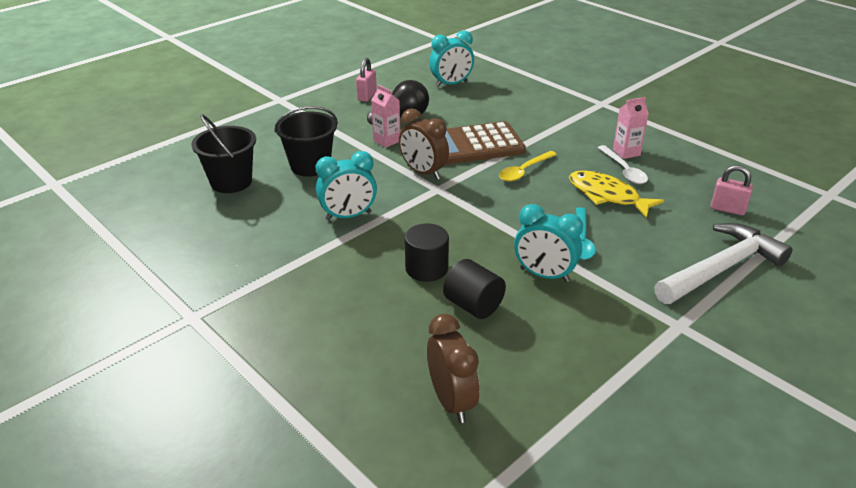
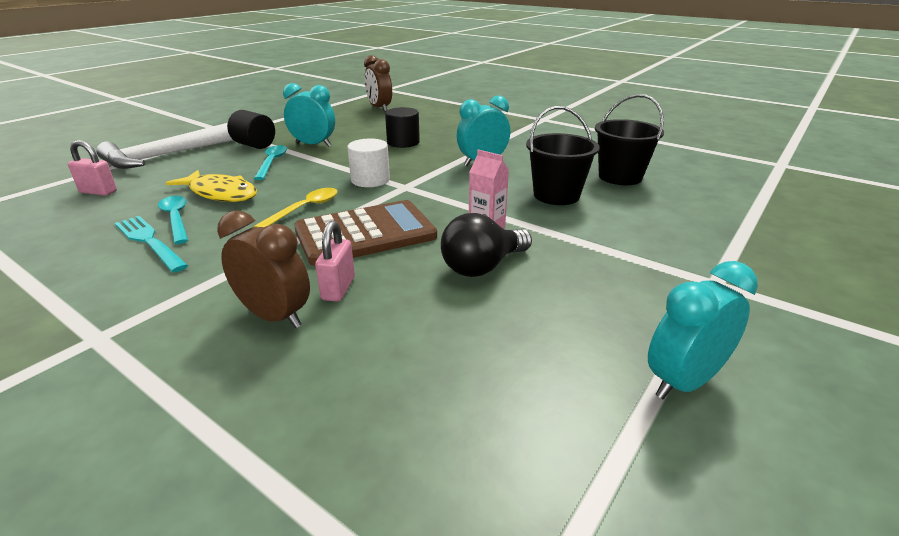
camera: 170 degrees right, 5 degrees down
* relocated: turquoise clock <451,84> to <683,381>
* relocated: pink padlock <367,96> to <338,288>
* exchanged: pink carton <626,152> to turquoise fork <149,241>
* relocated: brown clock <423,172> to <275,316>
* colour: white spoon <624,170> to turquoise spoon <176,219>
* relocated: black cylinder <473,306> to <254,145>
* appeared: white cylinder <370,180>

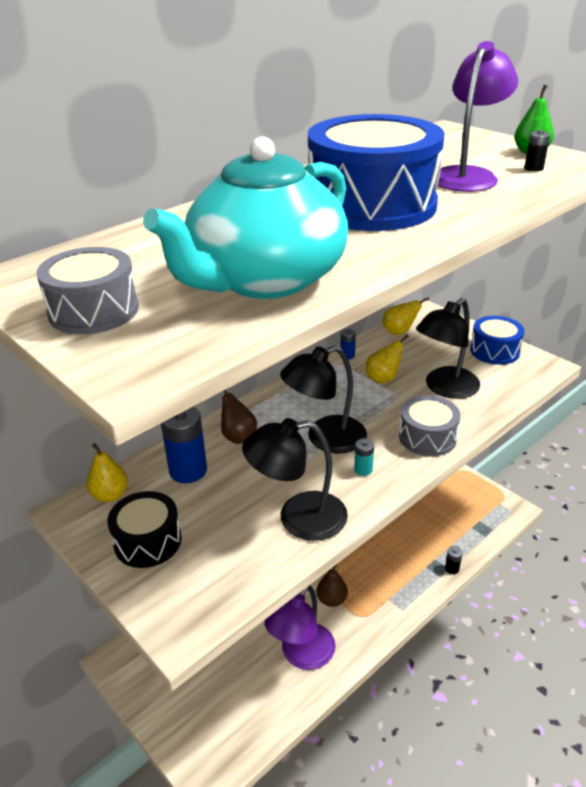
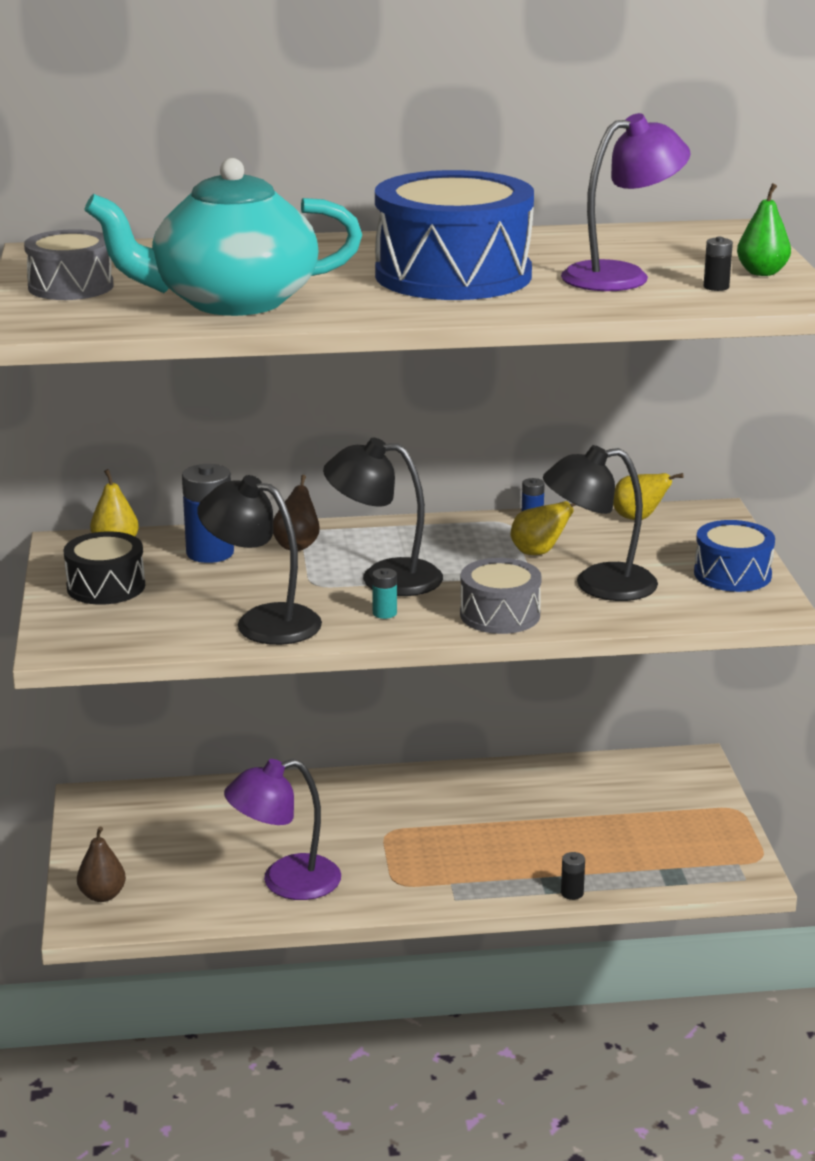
camera: 35 degrees right, 10 degrees down
* relocated: brown pear <332,600> to <102,895>

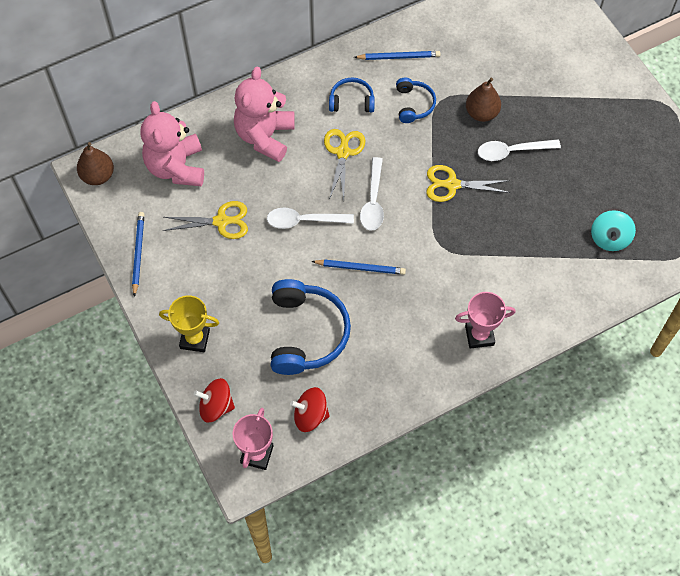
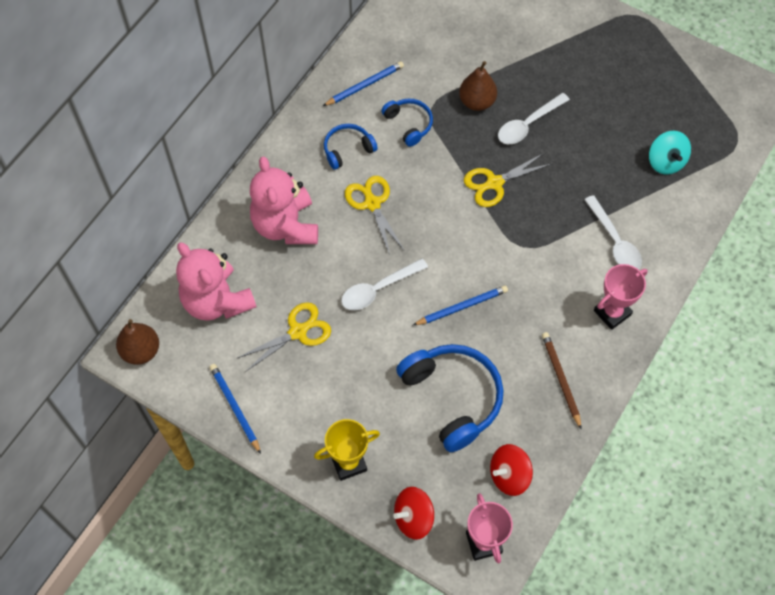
camera: 30 degrees left, 0 degrees up
* relocated: white spoon <373,201> to <614,241>
* appeared: brown pencil <560,379>

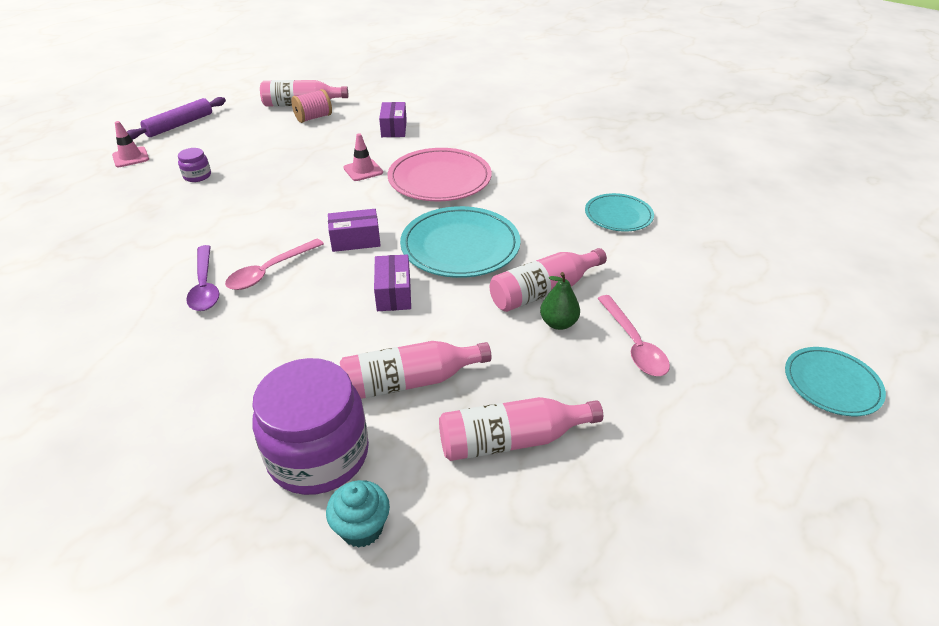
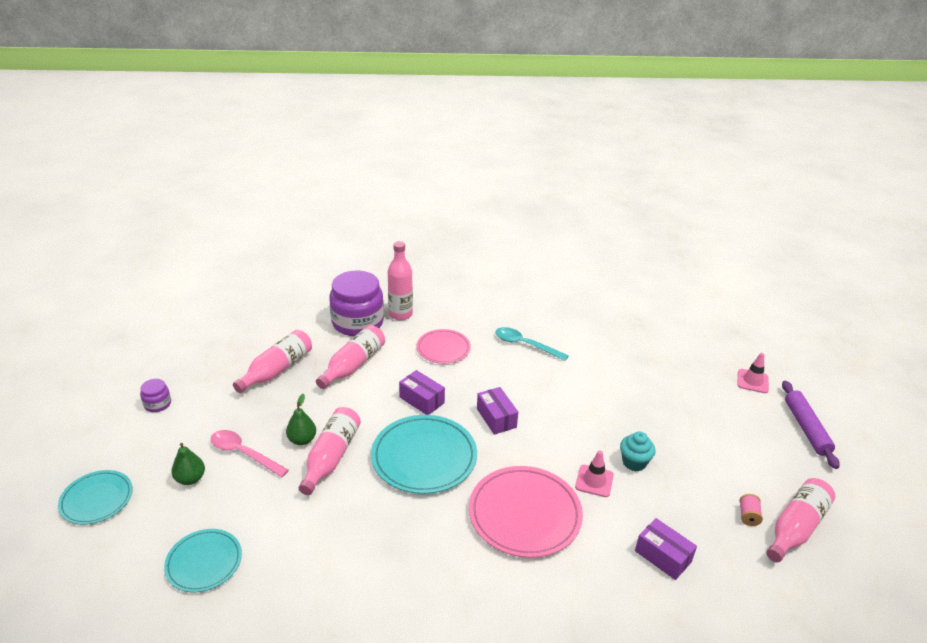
camera: 135 degrees right, 5 degrees down
* size: pink spool <313,118> = <748,516> x0.62
* relocated: purple jar <197,176> to <157,404>
* relocated: turquoise plate <618,215> to <204,562>
* spun: purple box <355,240> = <496,418> 60 degrees counterclockwise
* missing: pink spoon <270,271>
* colour: purple spoon <205,286> to turquoise spoon <525,345>
* relocated: turquoise cupcake <362,528> to <634,462>
* appeared: pink bottle <400,314>
* appeared: pink plate <443,349>
* appeared: green pear <190,479>

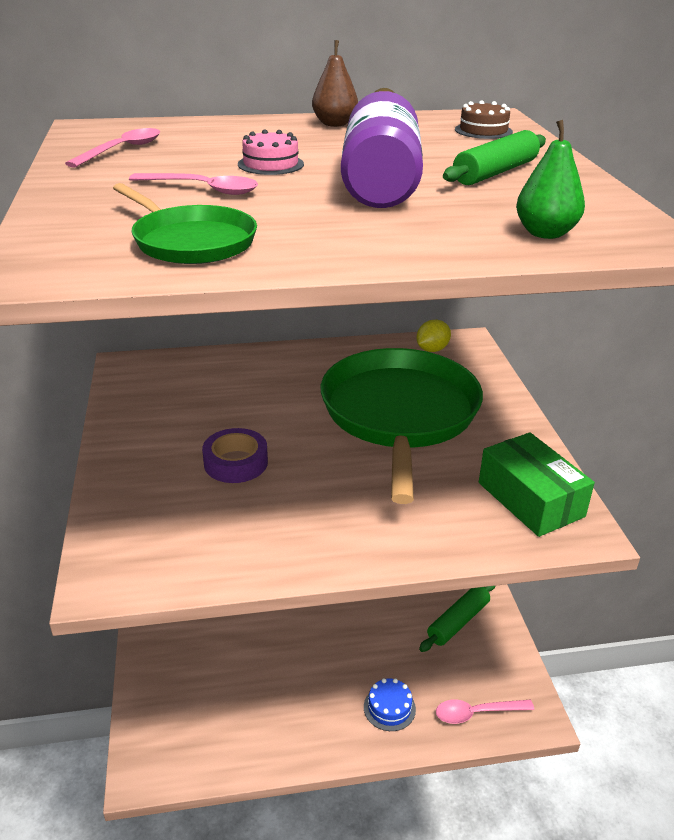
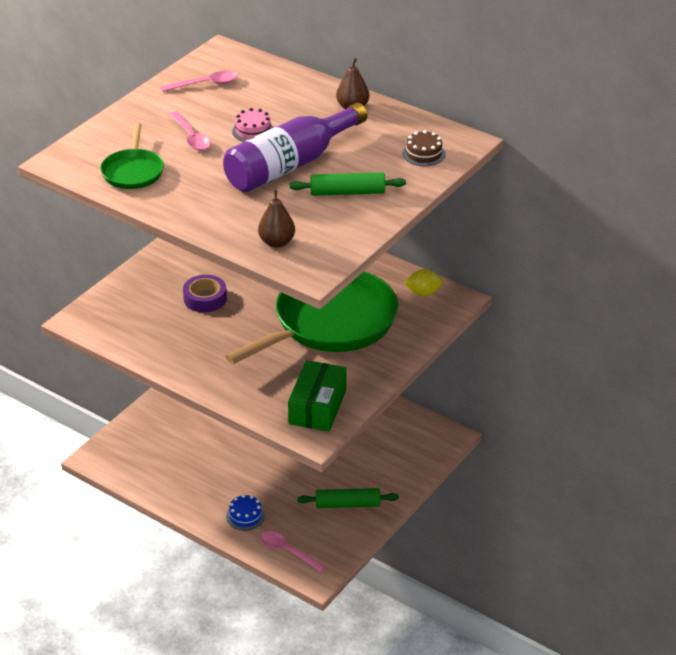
camera: 45 degrees right, 5 degrees up
* colour: green pear <545,233> to brown pear <277,242>

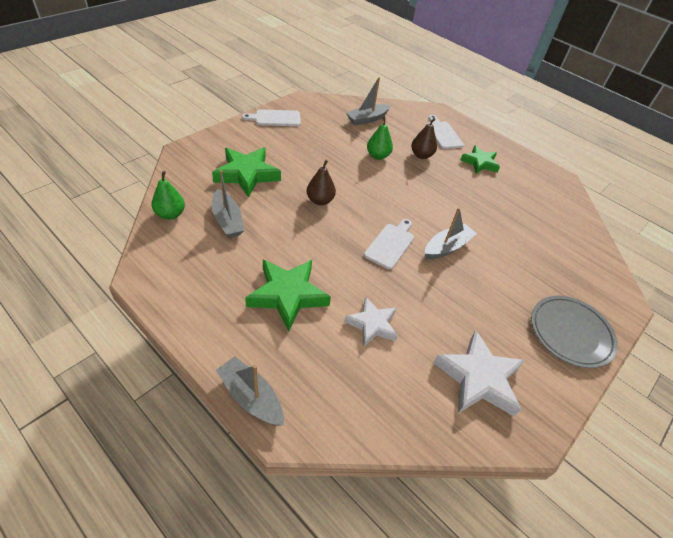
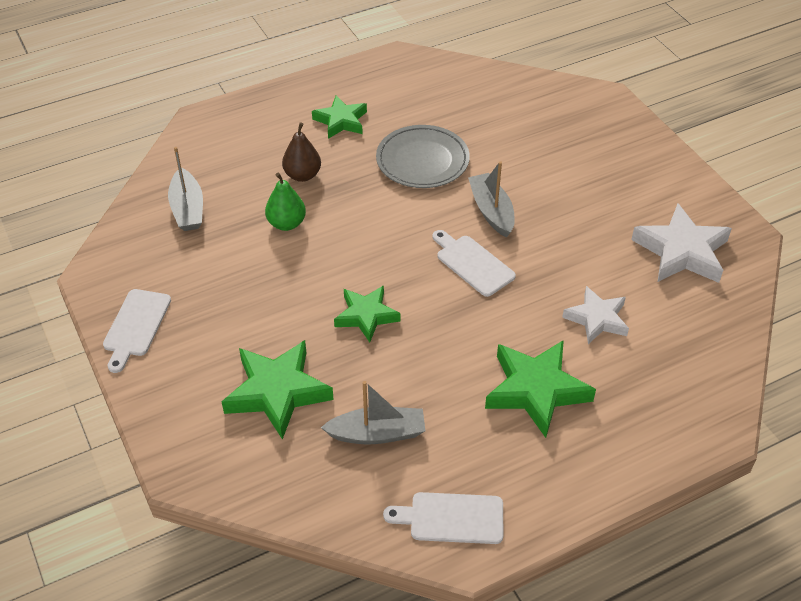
camera: 65 degrees left, 0 degrees up
* relocated: white cutting board <443,134> to <451,518>
* exchanged: brown pear <320,200> to green star <366,316>
* missing: green pear <170,214>
* relocated: grey plate <570,333> to <422,161>
* missing: grey boat <251,397>

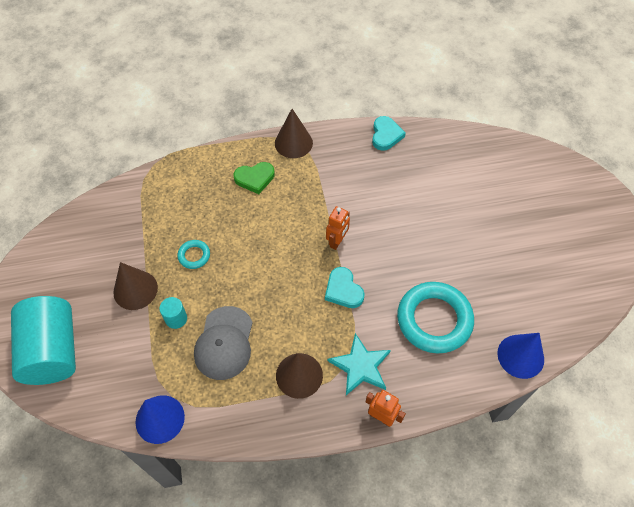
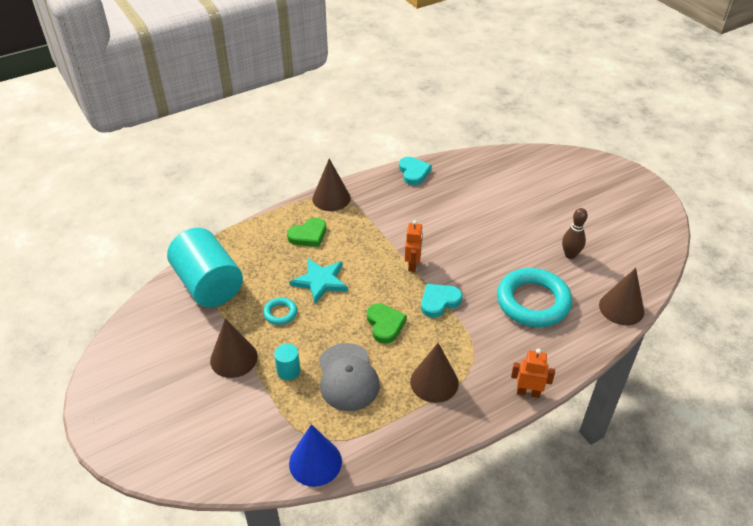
camera: 20 degrees left, 15 degrees down
* spun: turquoise heart <343,290> = <439,301> 105 degrees clockwise
* relocated: turquoise cylinder <53,350> to <208,284>
* relocated: turquoise star <360,366> to <320,281>
* colour: blue cone <520,356> to brown cone <621,308>
* appeared: brown bowling pin <570,255>
* appeared: green heart <385,324>

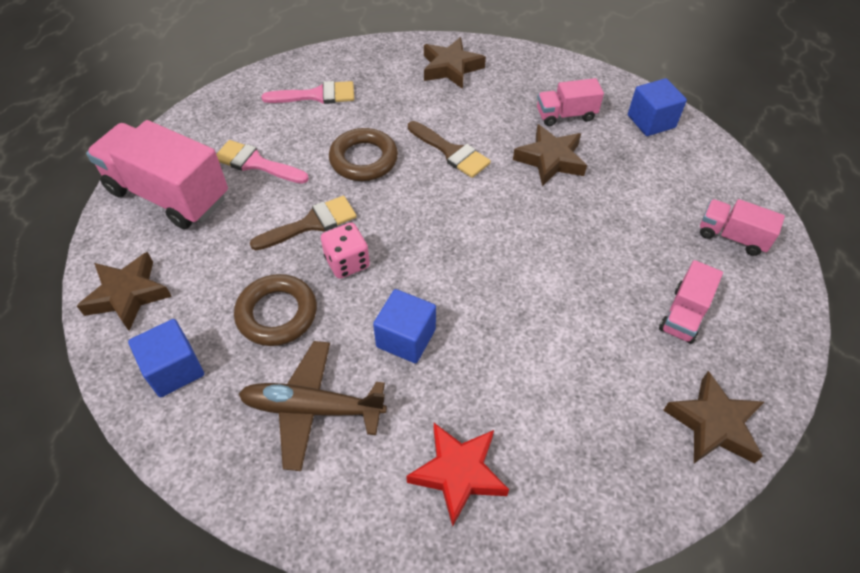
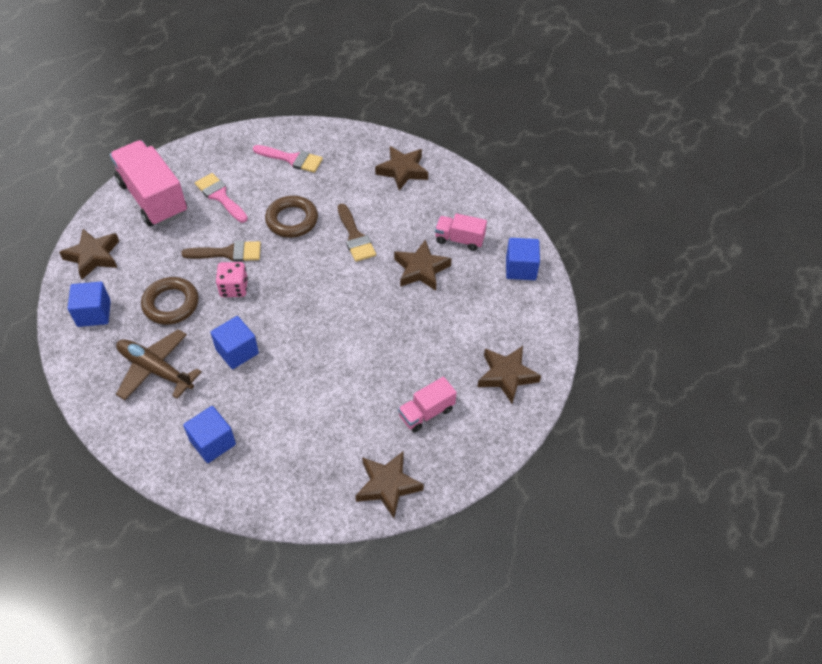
camera: 25 degrees right, 0 degrees up
* exchanged: pink truck <732,236> to brown star <506,376>
* exchanged: red star <458,473> to blue cube <213,442>

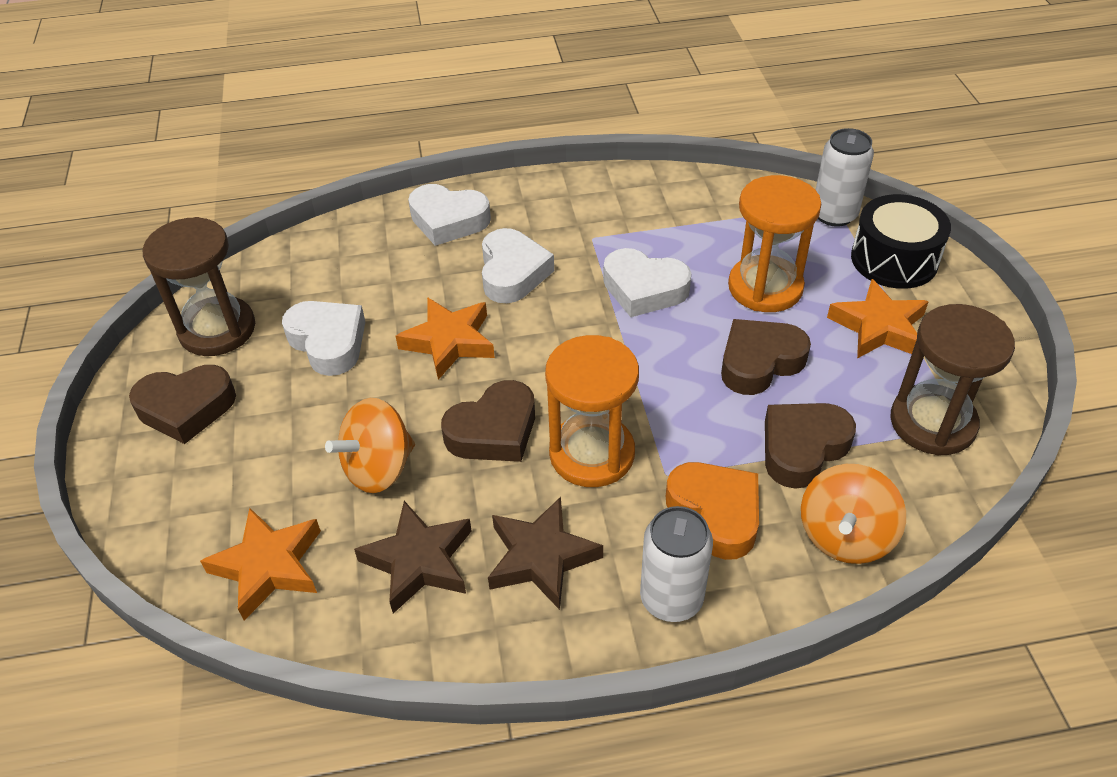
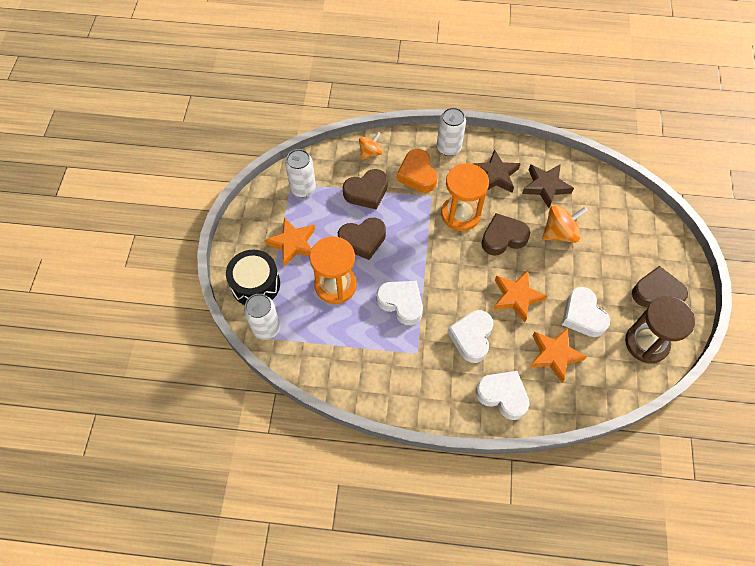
camera: 165 degrees left, 15 degrees up
* exchanged: brown hourglass <932,423> to white can <303,188>
* size: orange spinning top <845,536> = <370,153> x0.66
* relocated: orange star <268,566> to <554,355>

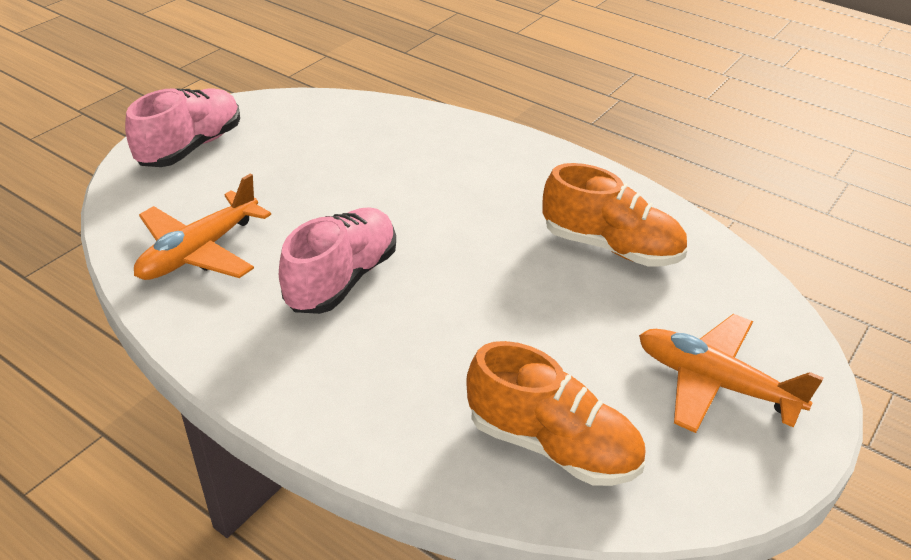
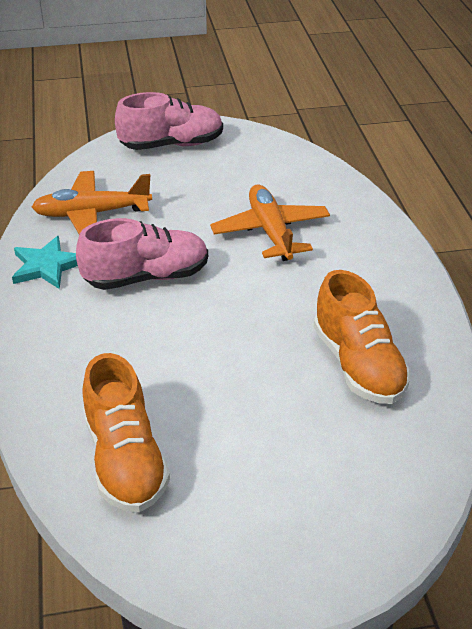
camera: 45 degrees right, 0 degrees up
* relocated: orange plane <714,383> to <270,232>
* appeared: turquoise star <47,266>

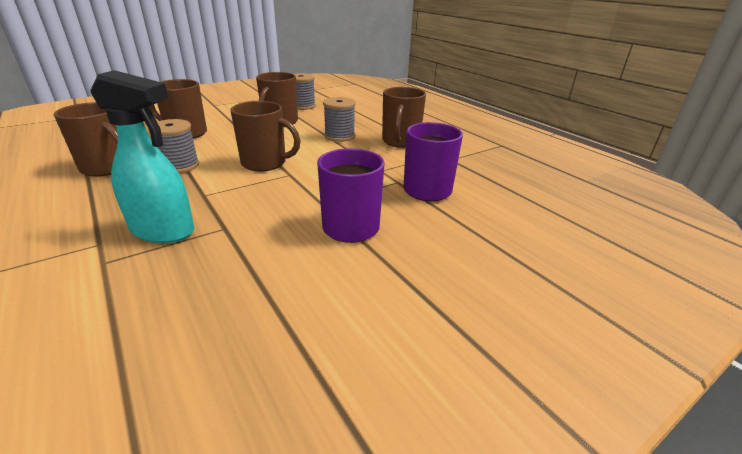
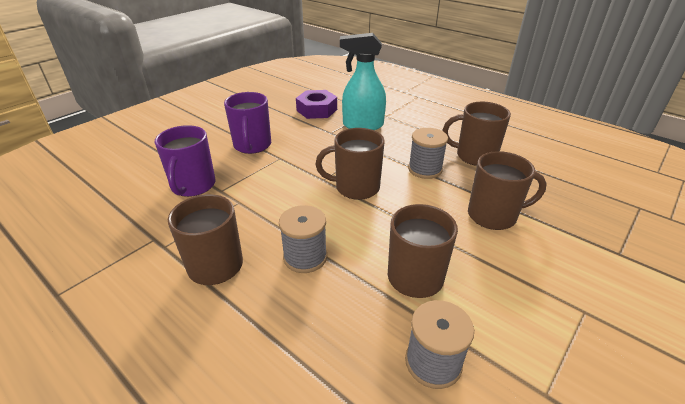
camera: 165 degrees right, 5 degrees up
* appeared: purple nut <317,110>

